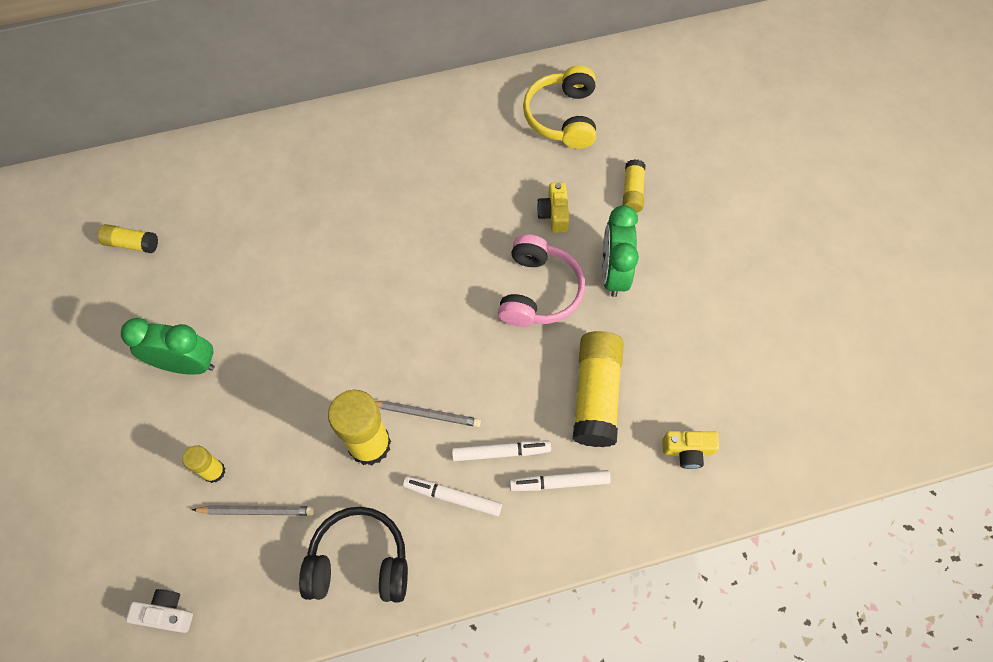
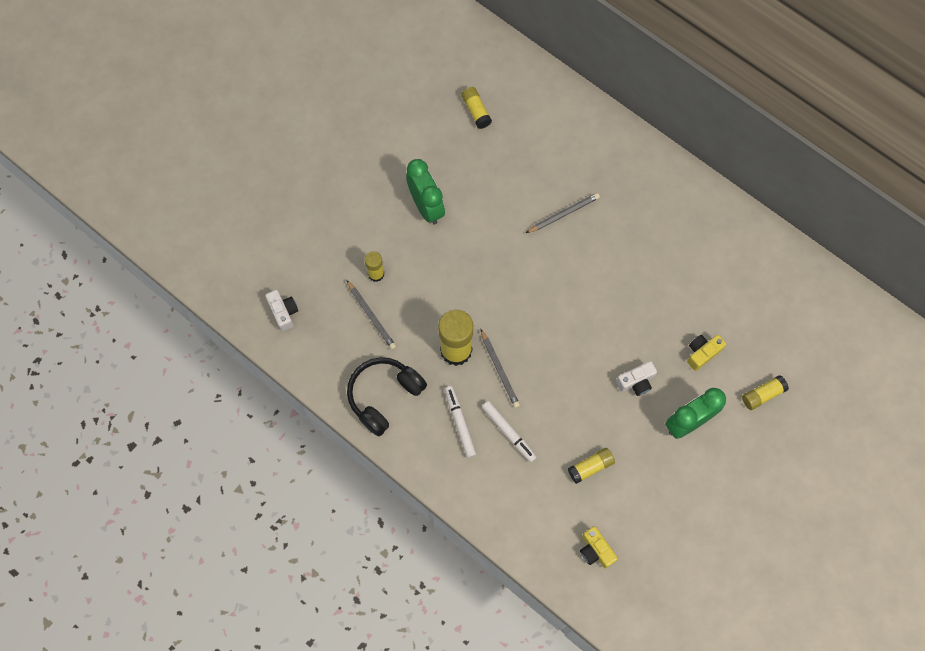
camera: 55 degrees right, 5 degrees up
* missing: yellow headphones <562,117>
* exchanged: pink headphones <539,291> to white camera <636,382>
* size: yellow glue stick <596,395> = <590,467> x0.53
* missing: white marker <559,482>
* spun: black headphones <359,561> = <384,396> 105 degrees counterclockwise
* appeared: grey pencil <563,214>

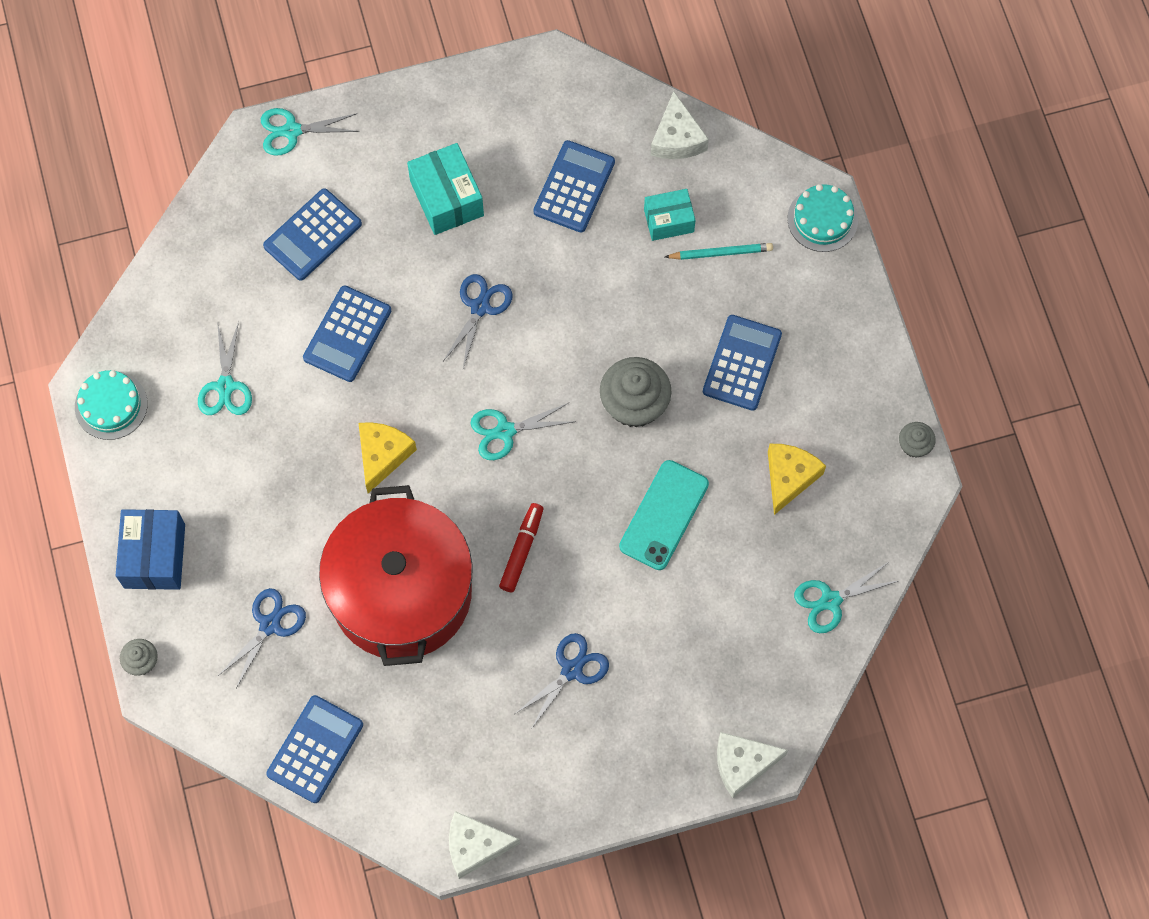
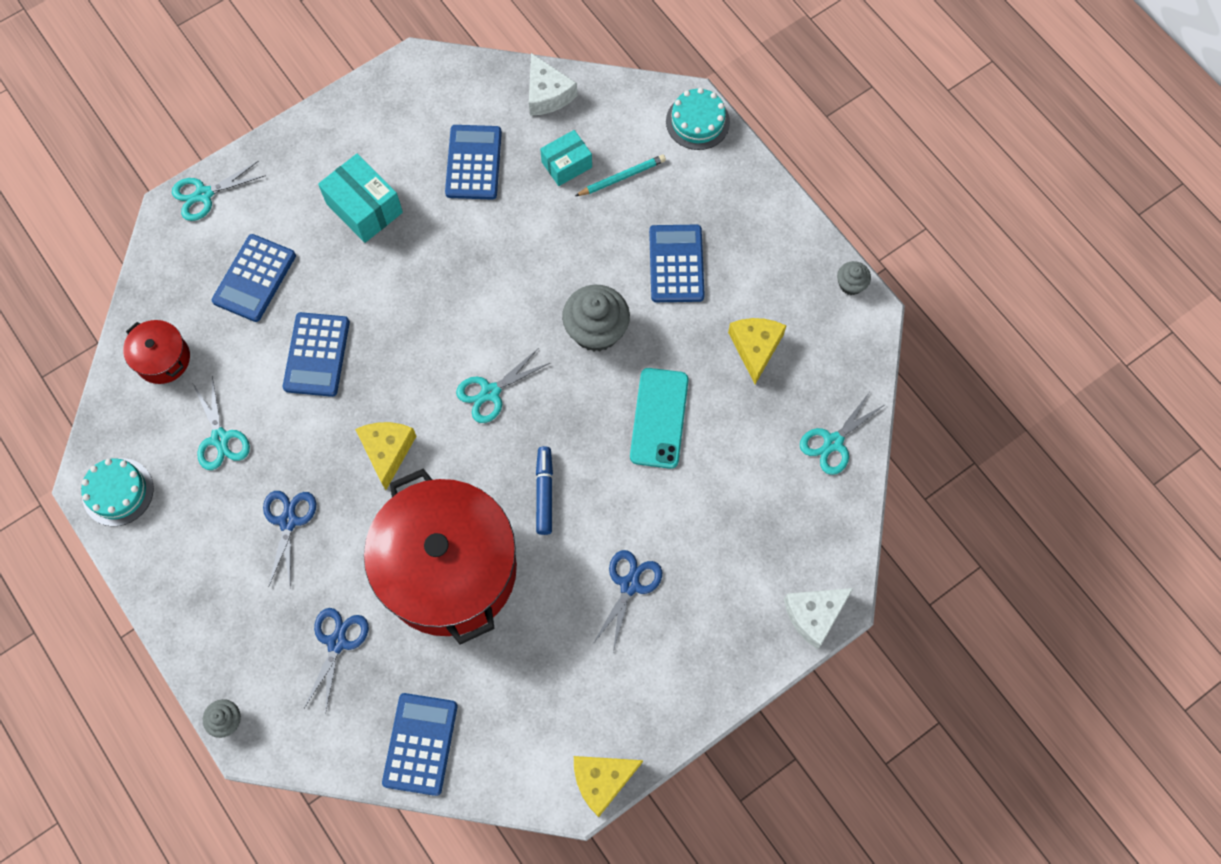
camera: 20 degrees left, 0 degrees up
* relocated: blue scissors <480,307> to <288,521>
* colour: red marker <522,550> to blue marker <544,492>
* missing: blue box <155,556>
* colour: white cheese <475,846> to yellow cheese <602,780>
* appeared: red pot <163,359>

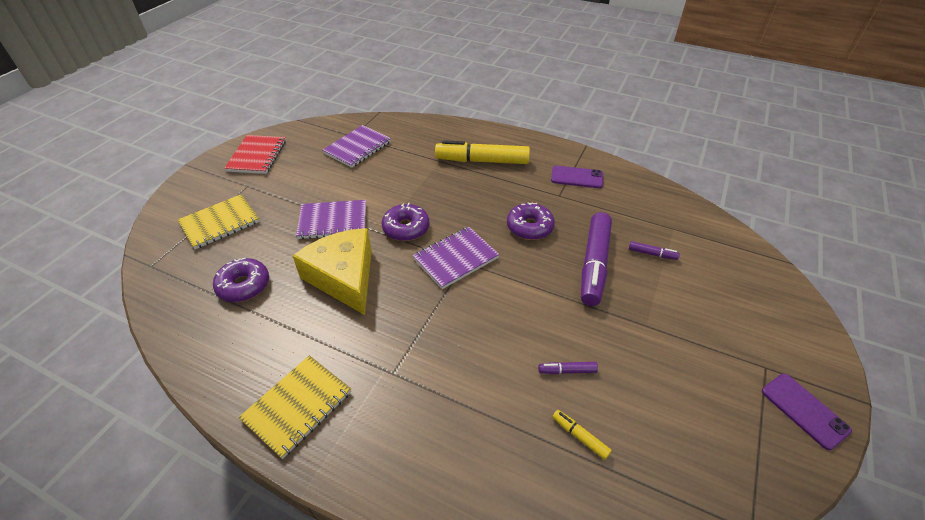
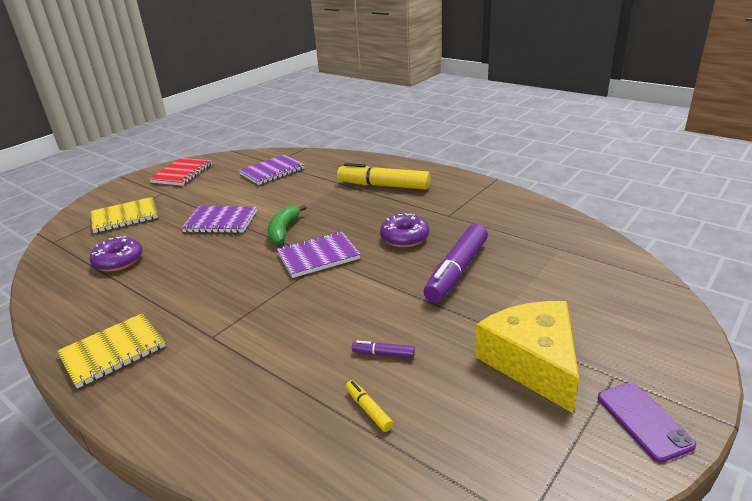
camera: 15 degrees right, 15 degrees down
* missing: purple phone <577,177>
* exchanged: purple donut <406,228> to green banana <284,231>
* relocated: yellow cheese <344,277> to <532,362>
* missing: purple marker <652,254>

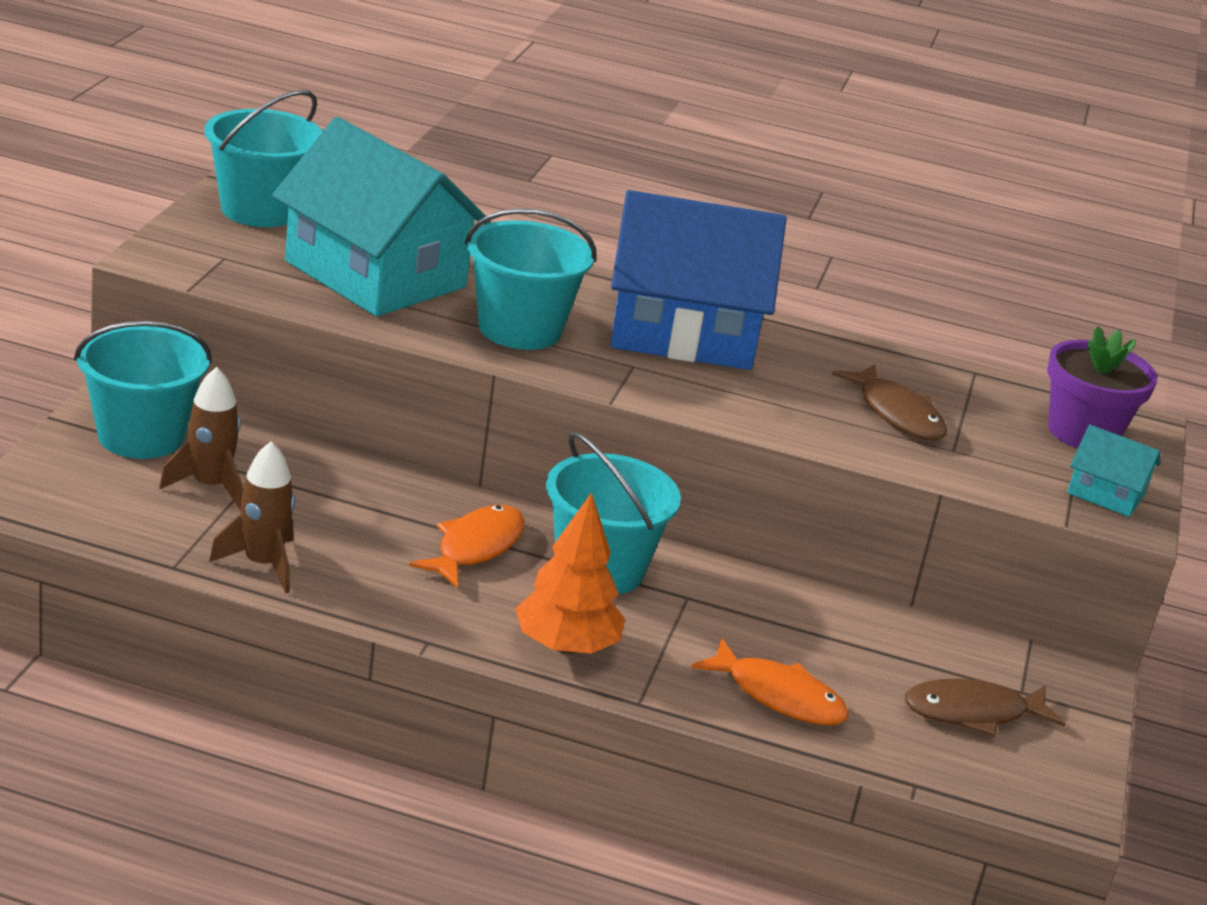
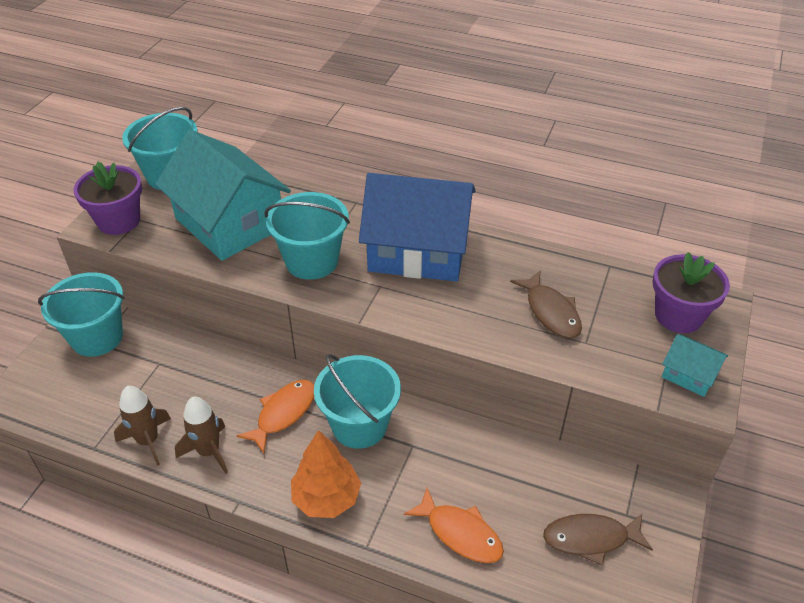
camera: 10 degrees right, 15 degrees up
* relocated: brown rocket <210,486> to <209,451>
* appeared: purple flower pot <119,221>

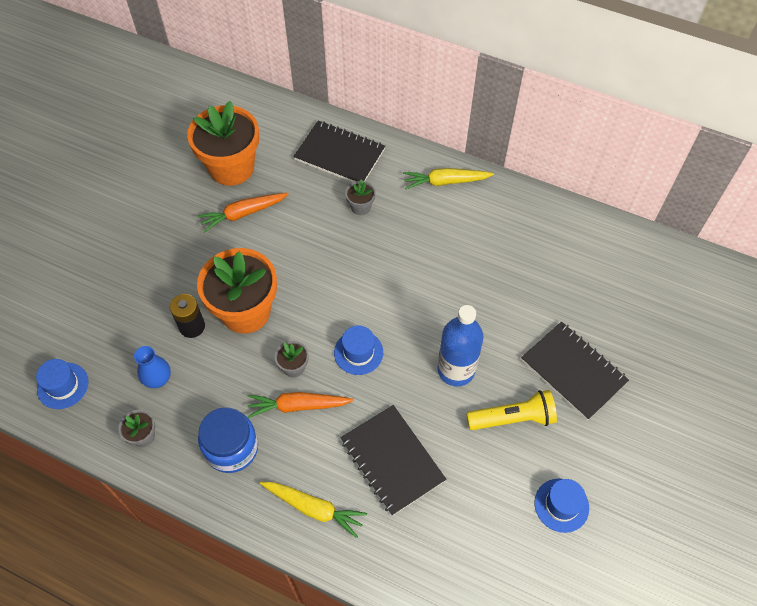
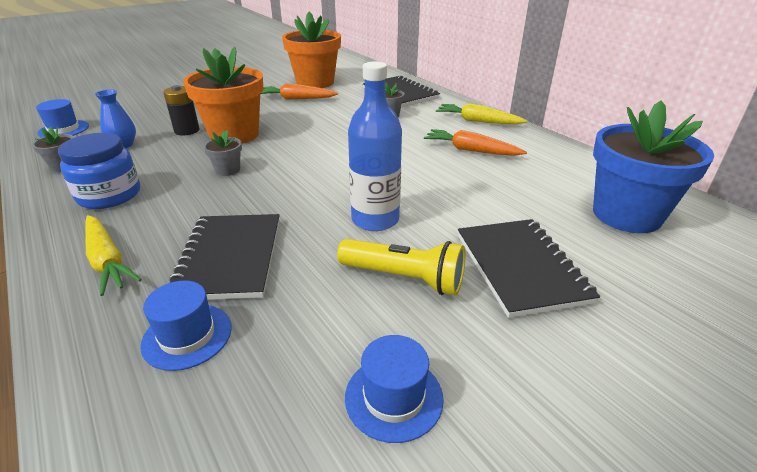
camera: 30 degrees right, 25 degrees down
* relocated: blue hat <358,352> to <187,336>
* relocated: orange carrot <298,406> to <471,150>
* appeared: blue flower pot <626,215>

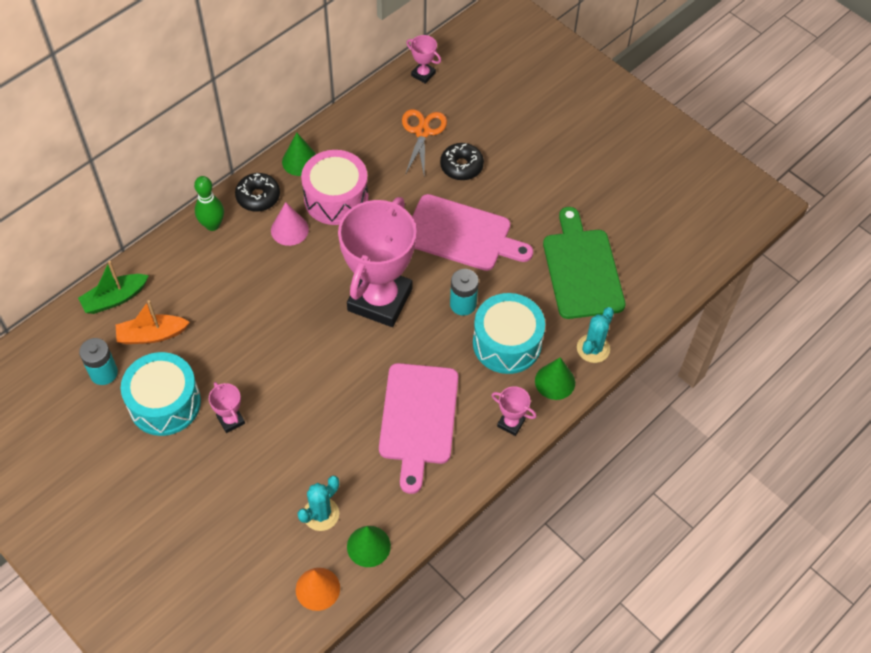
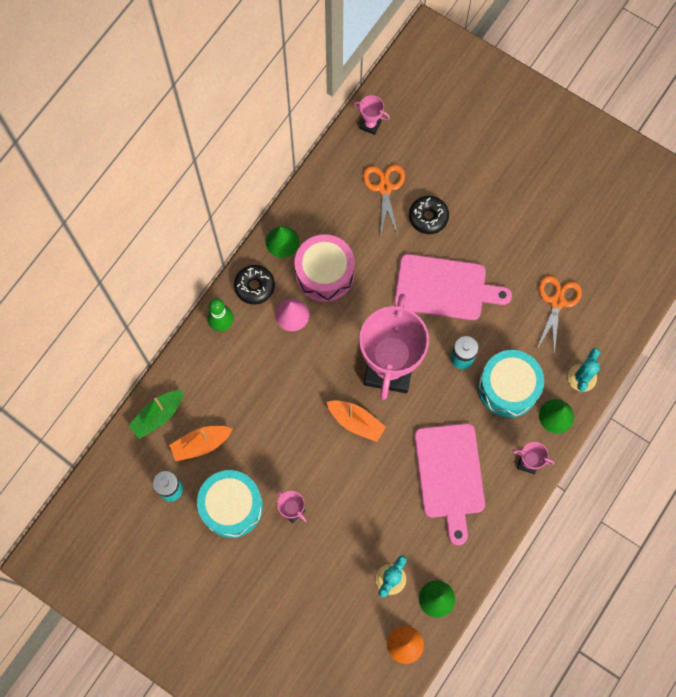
camera: 10 degrees left, 15 degrees up
* exchanged: green cutting board <582,269> to orange scissors <557,301>
* appeared: orange boat <356,422>

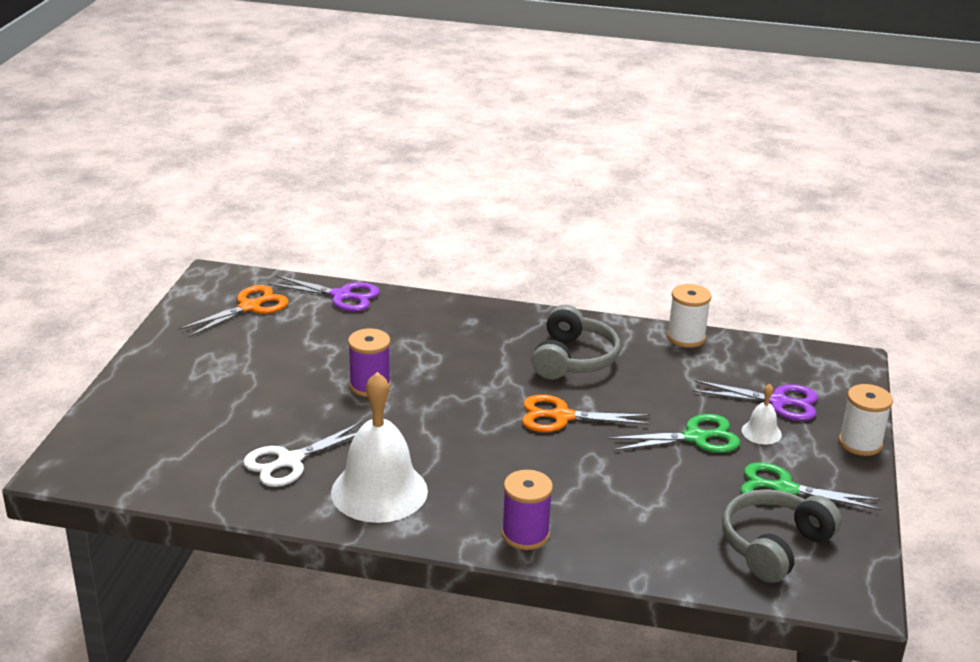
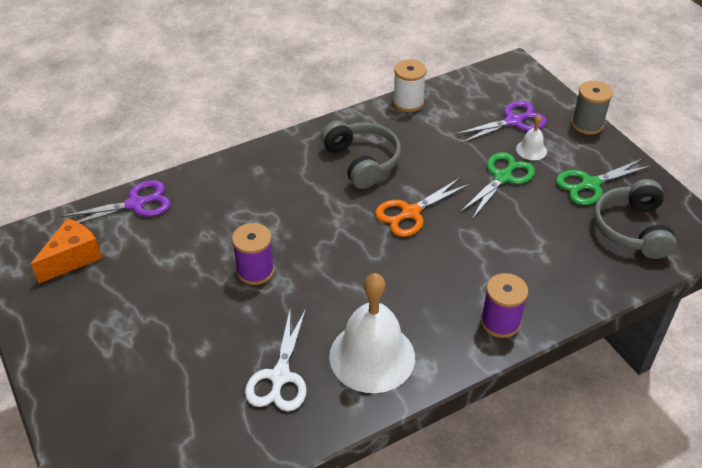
camera: 40 degrees left, 15 degrees up
* exchanged: orange scissors <249,307> to orange cheese <73,258>
* colour: white spool <860,443> to grey spool <587,124>

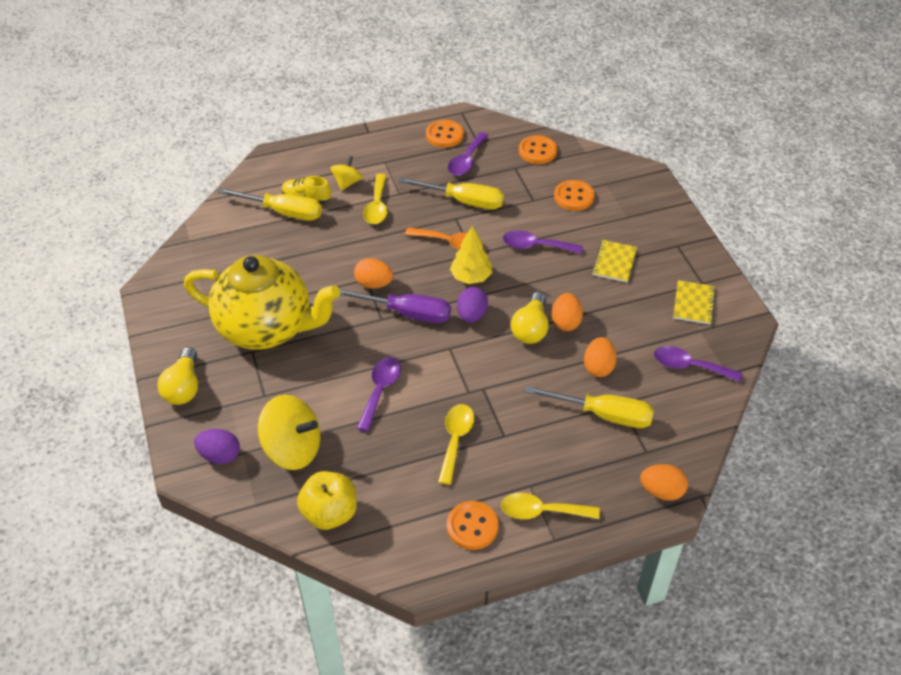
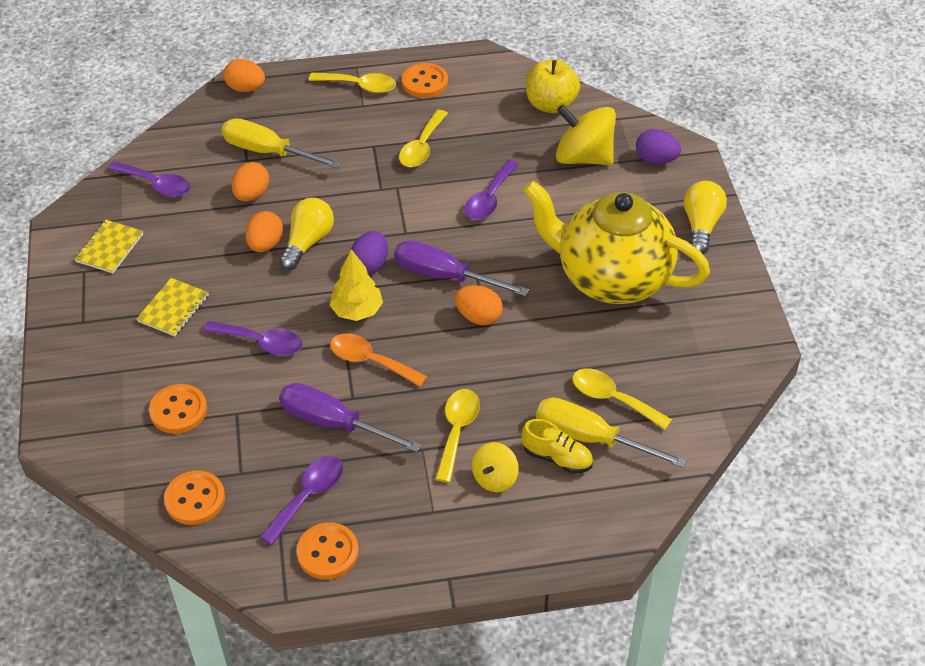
camera: 170 degrees left, 0 degrees up
* colour: yellow screwdriver <464,201> to purple screwdriver <333,423>
* appeared: yellow spoon <612,399>

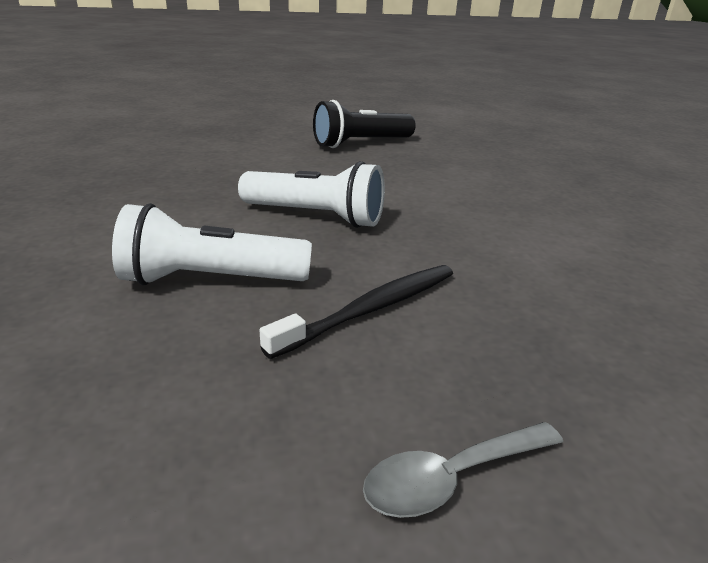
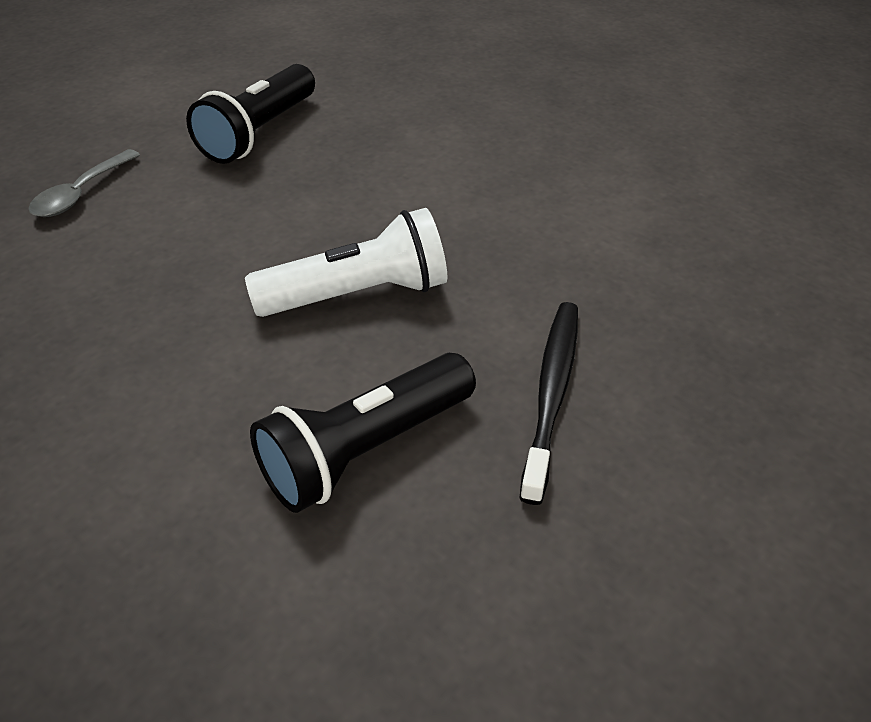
camera: 35 degrees left, 15 degrees up
* colour: white flashlight <211,280> to black flashlight <366,450>
* relocated: grey spoon <451,478> to <81,193>

